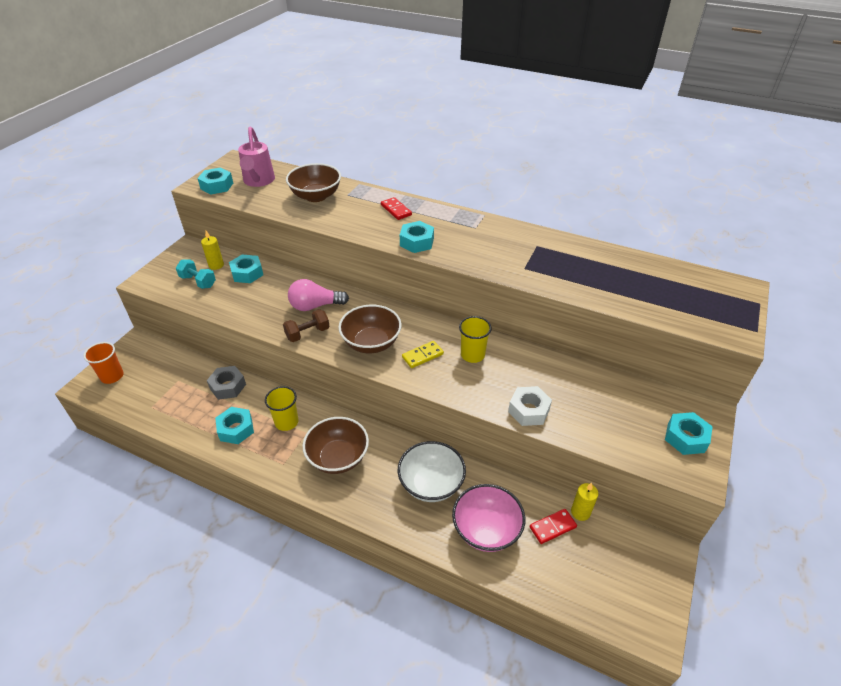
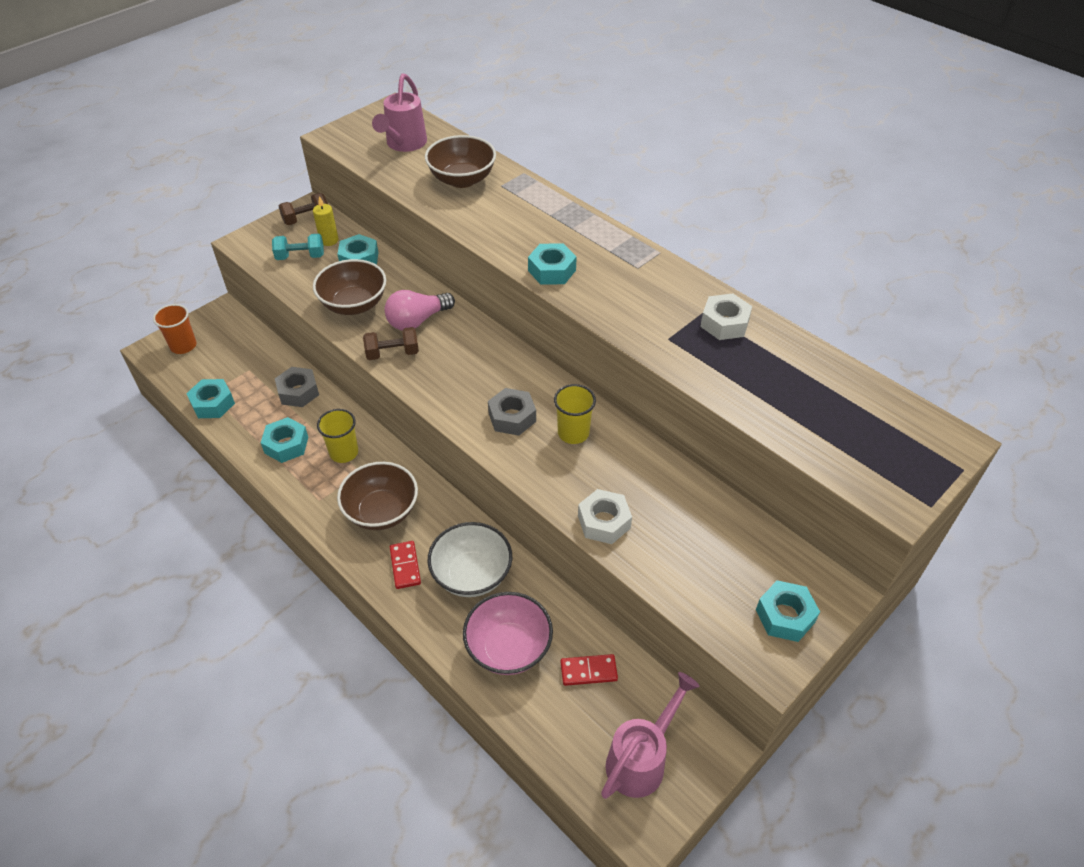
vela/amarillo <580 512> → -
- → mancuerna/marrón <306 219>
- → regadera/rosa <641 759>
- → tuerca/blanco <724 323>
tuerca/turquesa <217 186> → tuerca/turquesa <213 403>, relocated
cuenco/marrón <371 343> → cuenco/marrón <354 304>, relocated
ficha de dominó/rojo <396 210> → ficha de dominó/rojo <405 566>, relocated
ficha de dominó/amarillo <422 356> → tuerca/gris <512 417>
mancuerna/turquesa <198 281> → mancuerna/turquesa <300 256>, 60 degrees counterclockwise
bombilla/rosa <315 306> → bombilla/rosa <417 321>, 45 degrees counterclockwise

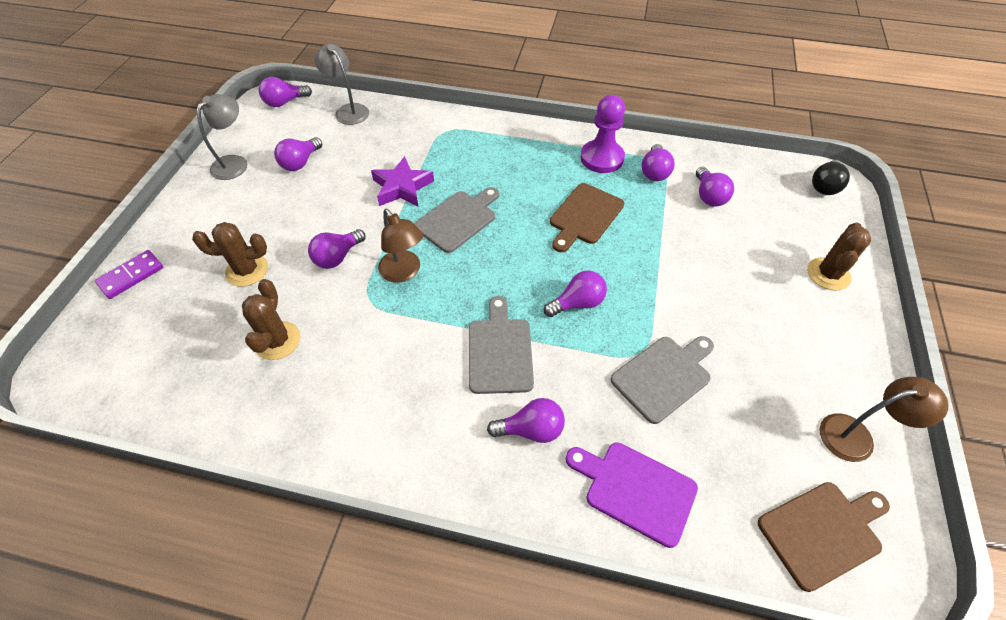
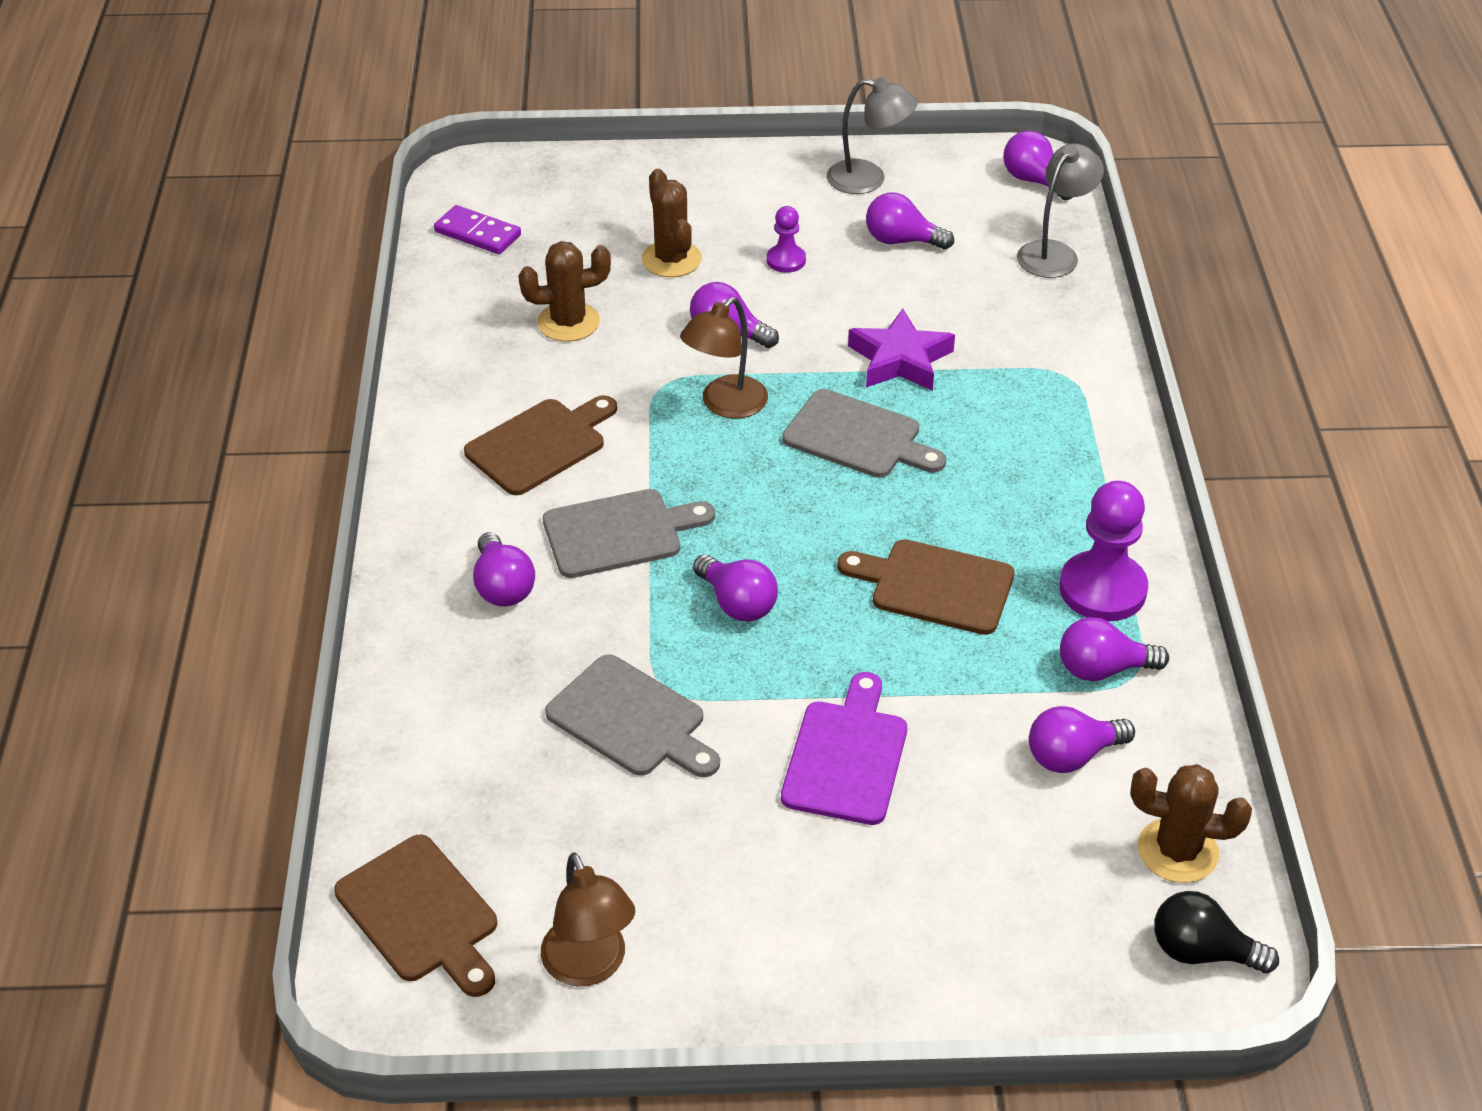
- → tabla de cortar/marrón <540 444>
- → peón/morado <786 260>
ficha de dominó/morado <131 276> → ficha de dominó/morado <478 233>, relocated
tabla de cortar/morado <635 490> → tabla de cortar/morado <846 756>, relocated
cactus/marrón <828 274> → cactus/marrón <1177 851>, relocated

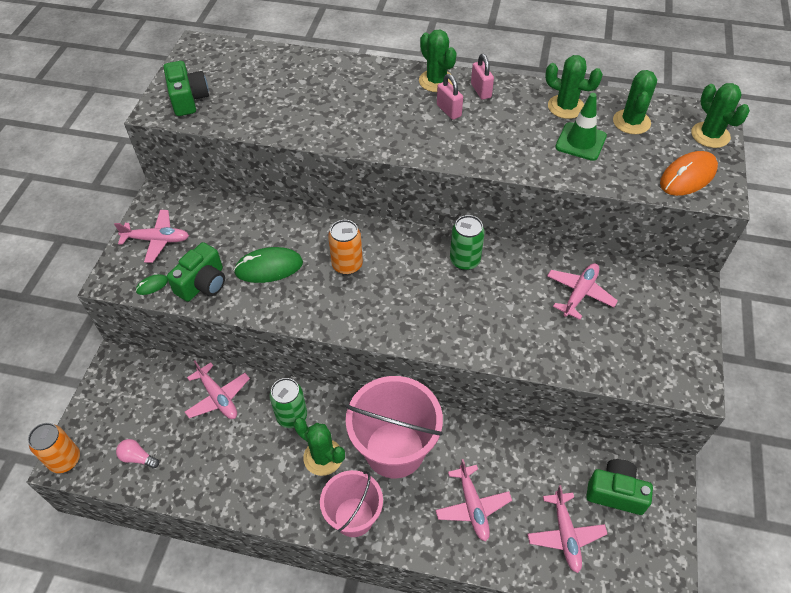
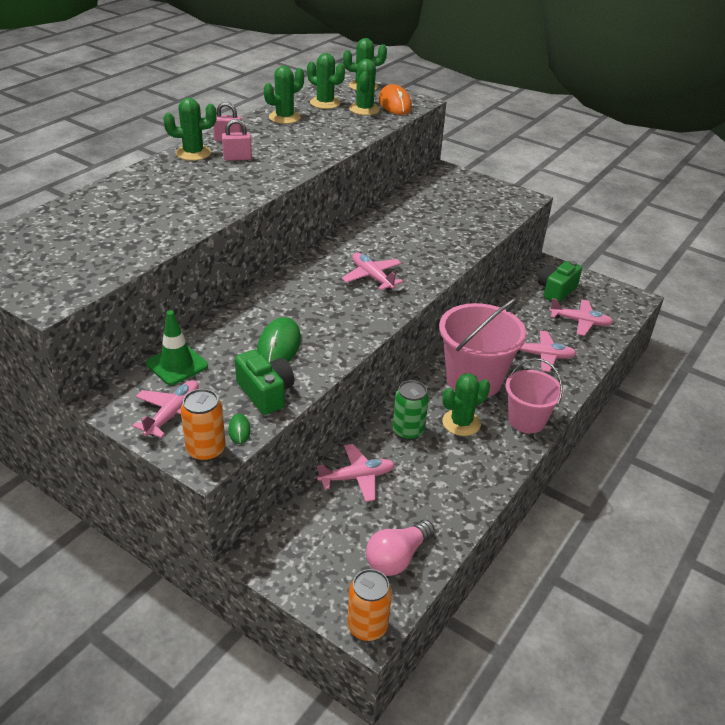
cámara/verde <188 99> → -
lata/verde <465 261> → -
- → cactus/verde <364 109>
lata/naranja <347 265> → lata/naranja <206 450>, relocated
avión/rosa <579 293> → avión/rosa <372 277>, relocated
cono de tráfico/verde <580 142> → cono de tráfico/verde <177 365>, relocated
bombilla/rosa <138 458> → bombilla/rosa <397 558>, x1.68

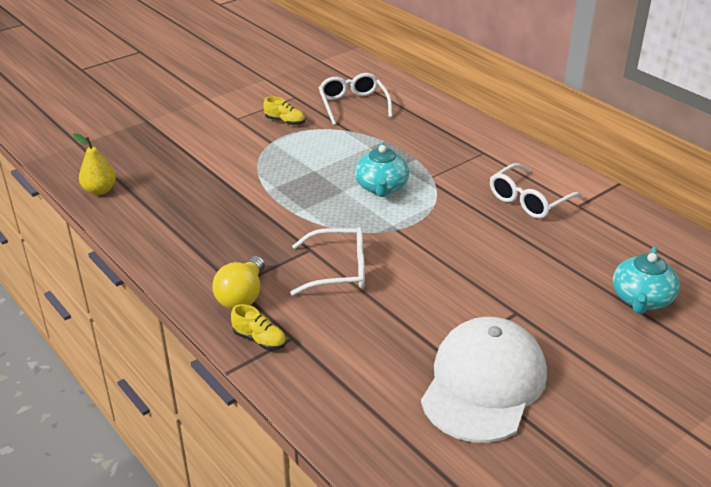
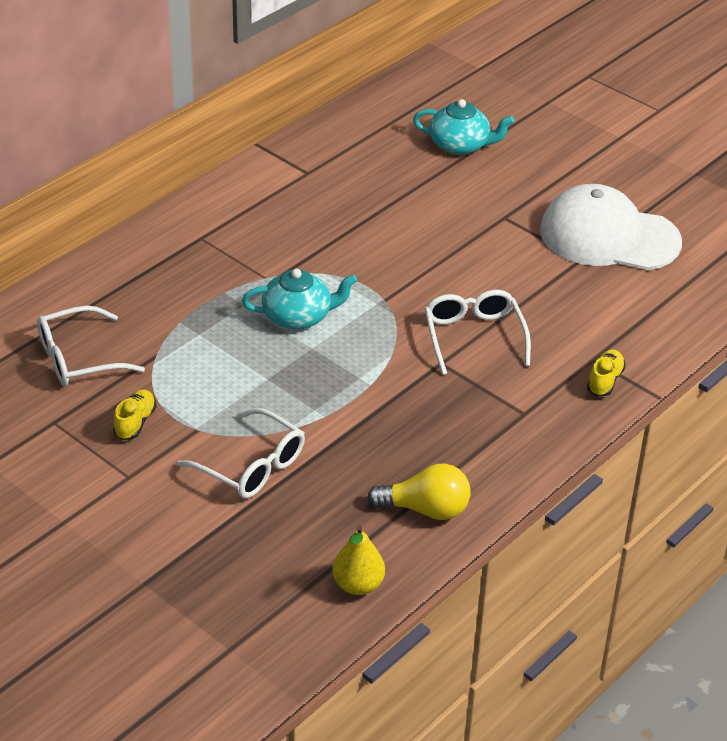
bombilla/amarillo <242 296> → bombilla/amarillo <426 509>, relocated
gafas/blanco <529 200> → gafas/blanco <251 466>, relocated

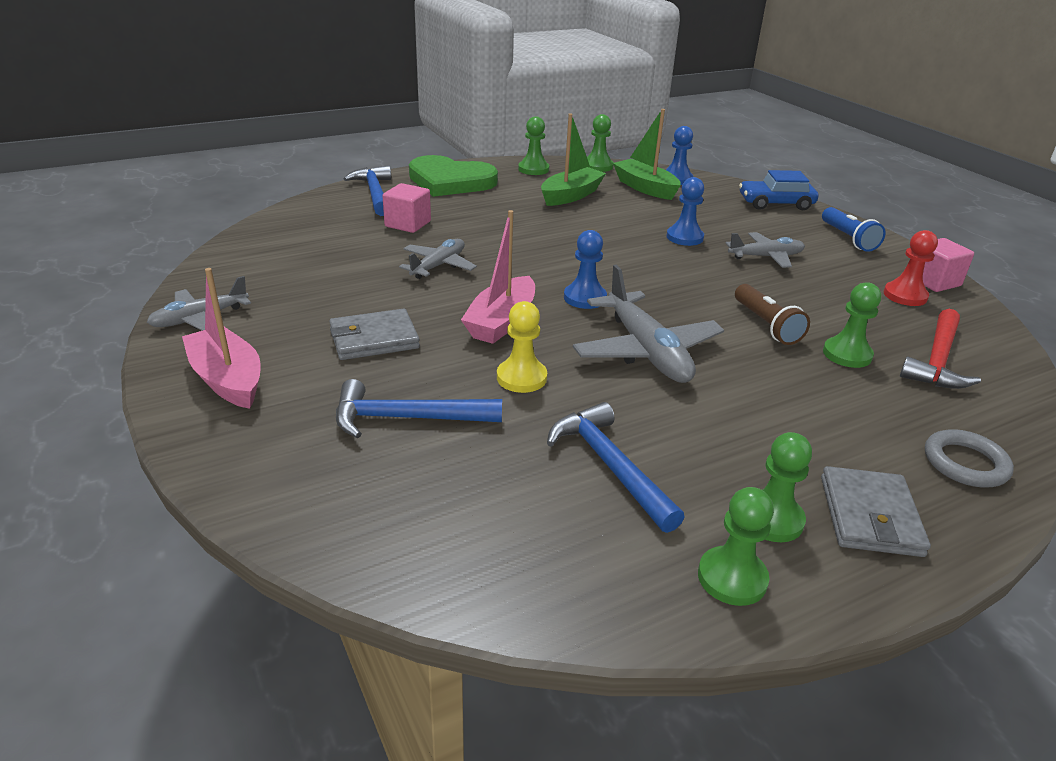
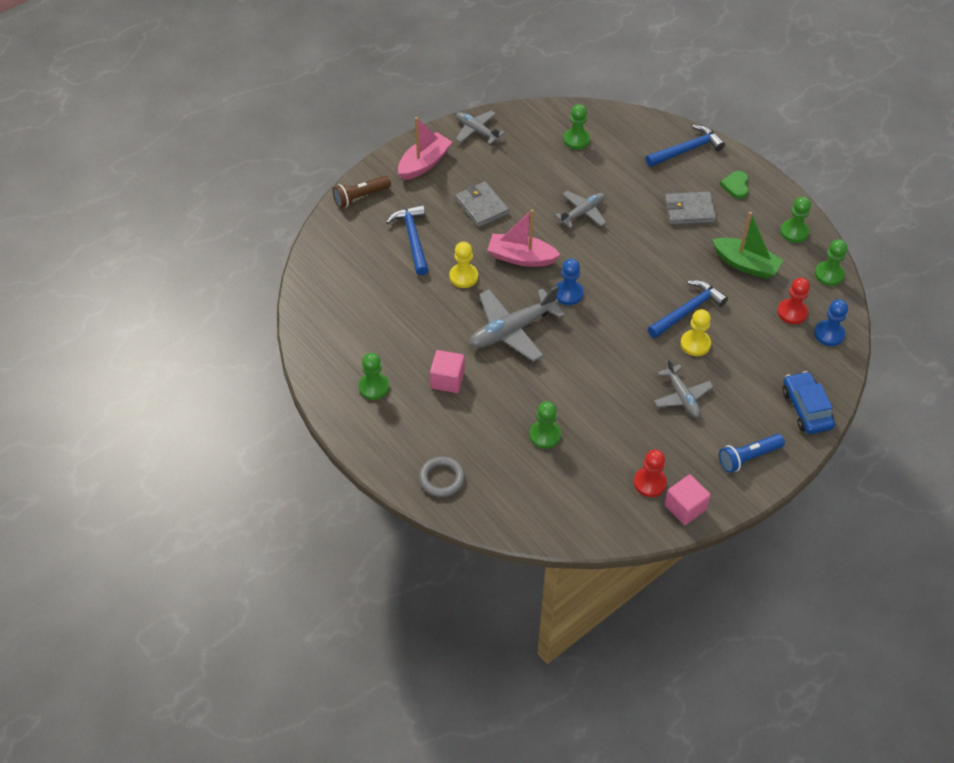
martillo/rojo <937 360> → -
cubo/rosa <408 224> → cubo/rosa <447 380>, relocated
martillo/azul <610 466> → martillo/azul <687 310>, relocated
peón/verde <732 578> → peón/verde <576 140>, relocated
lámpara de mano/marrón <766 325> → lámpara de mano/marrón <360 197>, relocated
cartera/gris <870 516> → cartera/gris <689 210>, relocated
barco/verde <645 188> → peón/rojo <792 312>
peón/azul <684 237> → peón/amarillo <695 344>
avión/gris <438 266> → avión/gris <583 213>, 60 degrees counterclockwise
corazón/verde <450 181> → corazón/verde <736 186>, x0.44

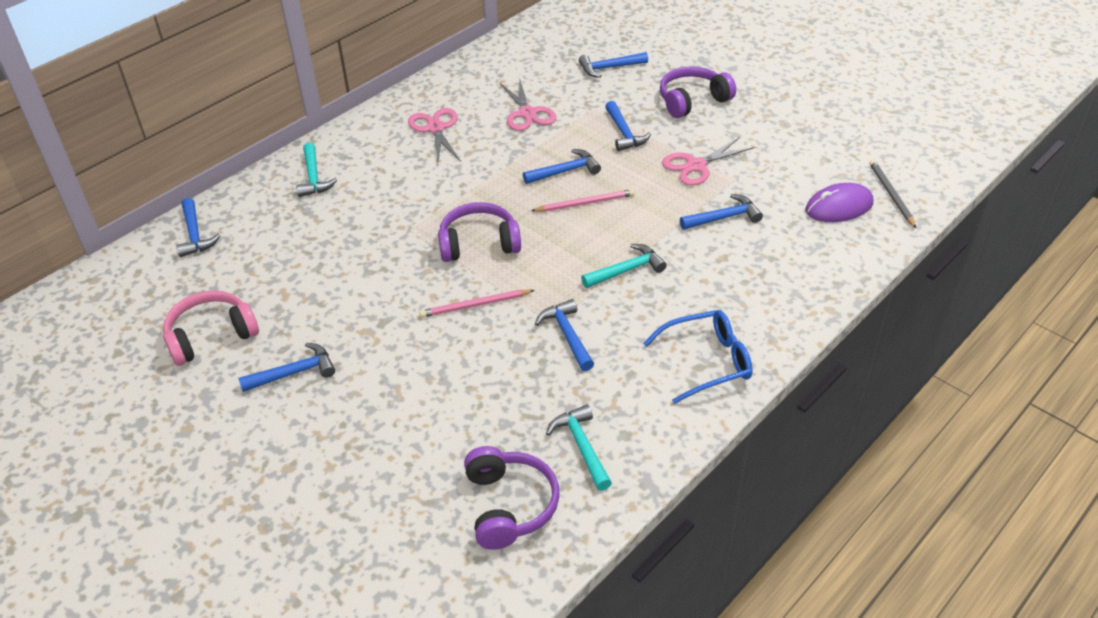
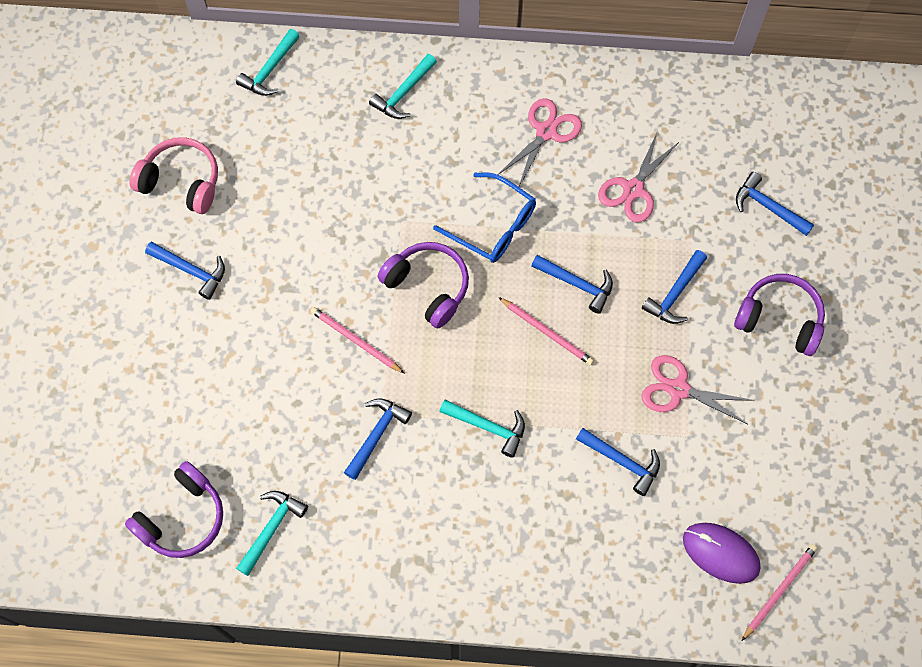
gafas/azul <706 362> → gafas/azul <493 225>, relocated
martillo/azul <195 234> → martillo/turquesa <270 70>
lápiz/gris <891 194> → lápiz/rosa <779 590>

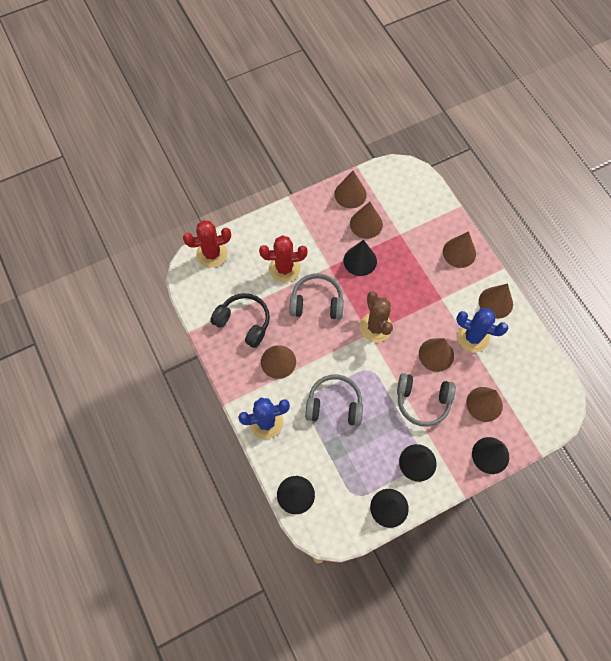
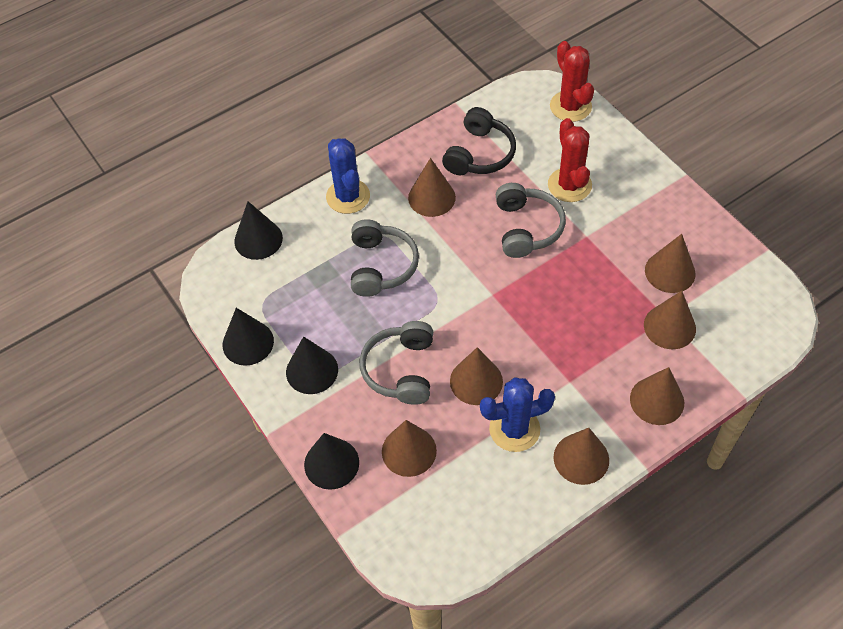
cono/negro <360 260> → -
cactus/marrón <376 327> → -
cono/marrón <350 194> → cono/marrón <669 326>, relocated
cactus/azul <473 337> → cactus/azul <514 429>, 60 degrees clockwise

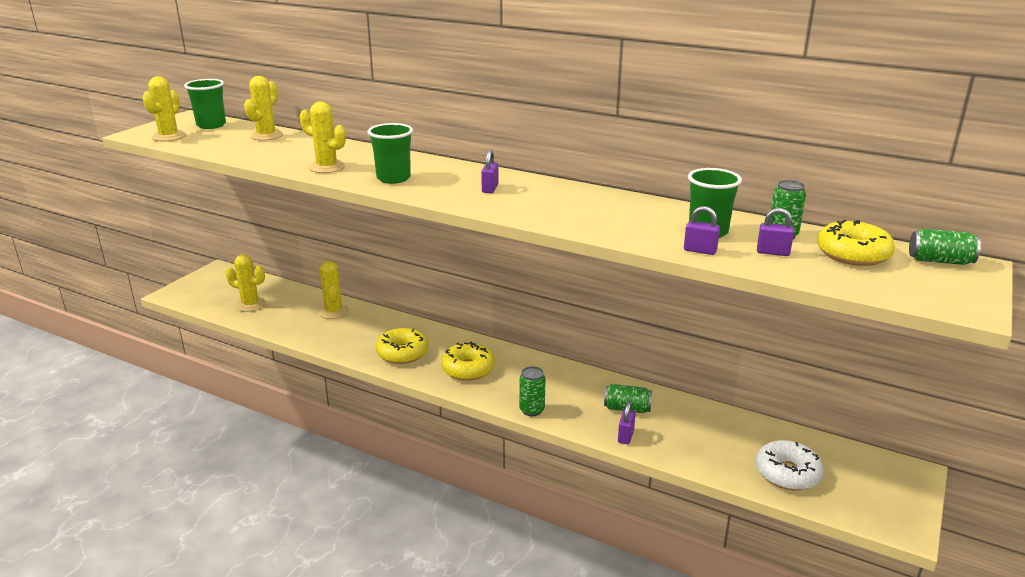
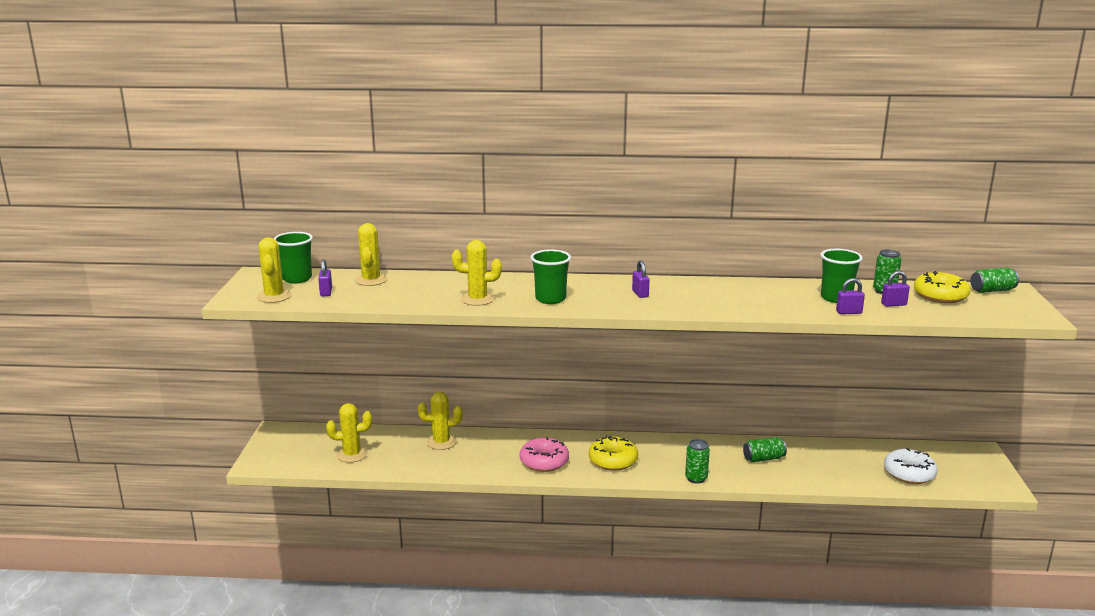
candado/morado <625 436> → candado/morado <326 292>, relocated
rosquilla/amarillo <402 353> → rosquilla/rosa <544 461>
cactus/amarillo <333 312> → cactus/amarillo <441 442>, 60 degrees counterclockwise

